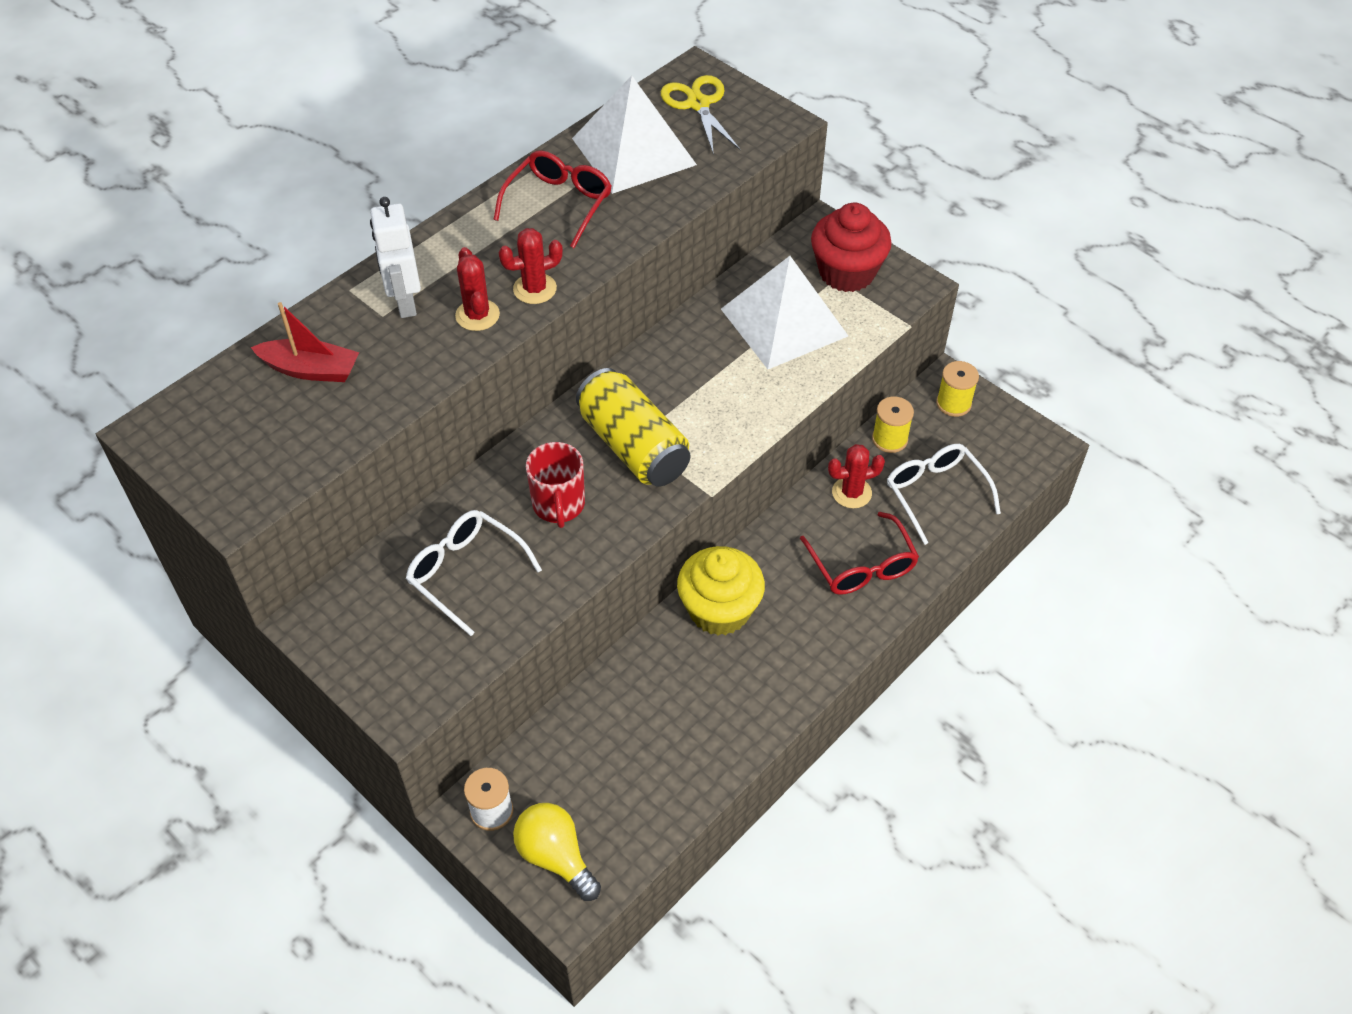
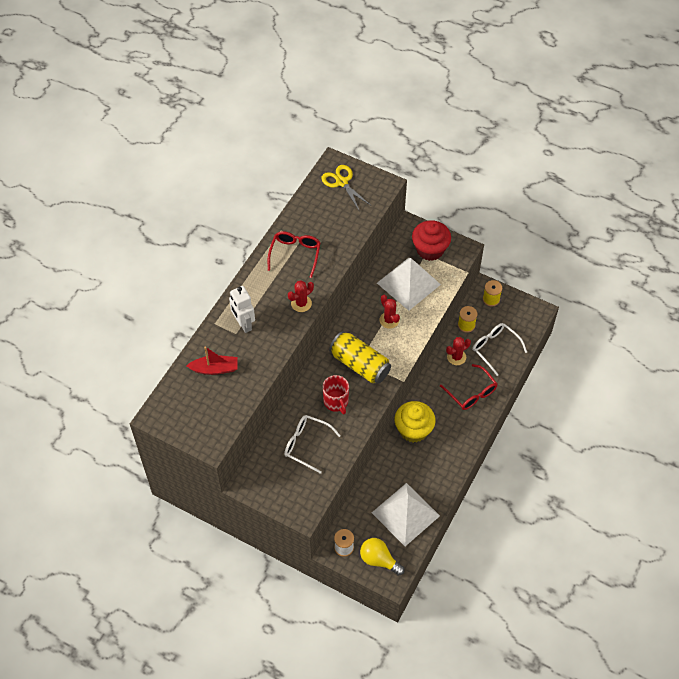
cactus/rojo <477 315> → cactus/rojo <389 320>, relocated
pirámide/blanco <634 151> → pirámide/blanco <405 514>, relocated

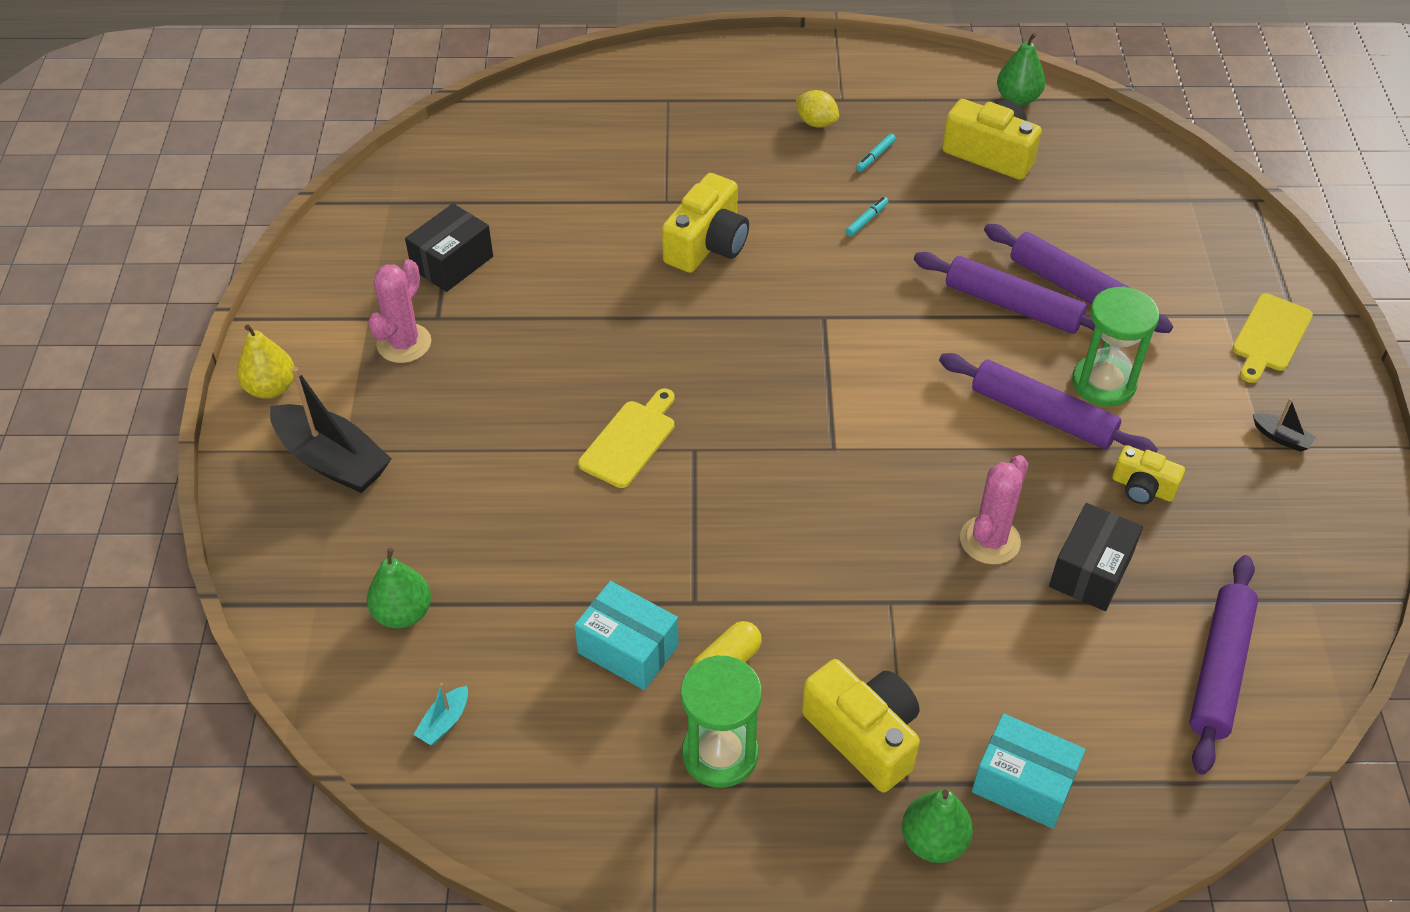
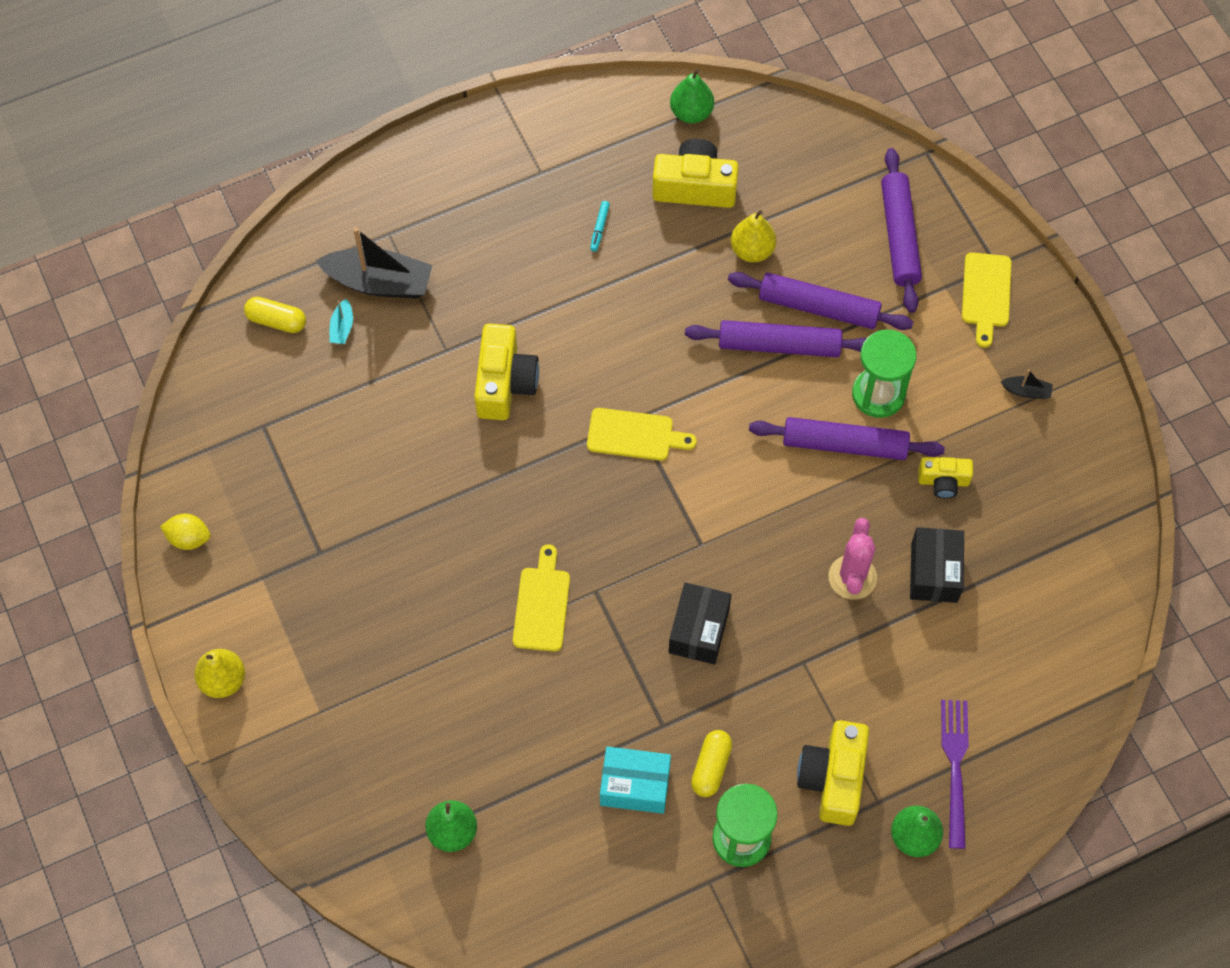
cactus/rosa <404 343> → -
rotulador/turquesa <866 220> → -
- → cápsula/amarillo <276 321>
- → tabla de cortar/amarillo <634 435>
- → pera/amarillo <752 250>
barco/negro <332 460> → barco/negro <379 282>, relocated
caja/negro <452 263> → caja/negro <699 630>, relocated
barco/turquesa <444 722> → barco/turquesa <342 327>, relocated
limón/amarillo <816 123> → limón/amarillo <189 538>, relocated
rodillo/morado <1219 669> → rodillo/morado <899 236>, relocated
caja/turquesa <1023 783> → tenedor/morado <955 766>
cámara/amarillo <864 735> → cámara/amarillo <833 779>, 105 degrees counterclockwise

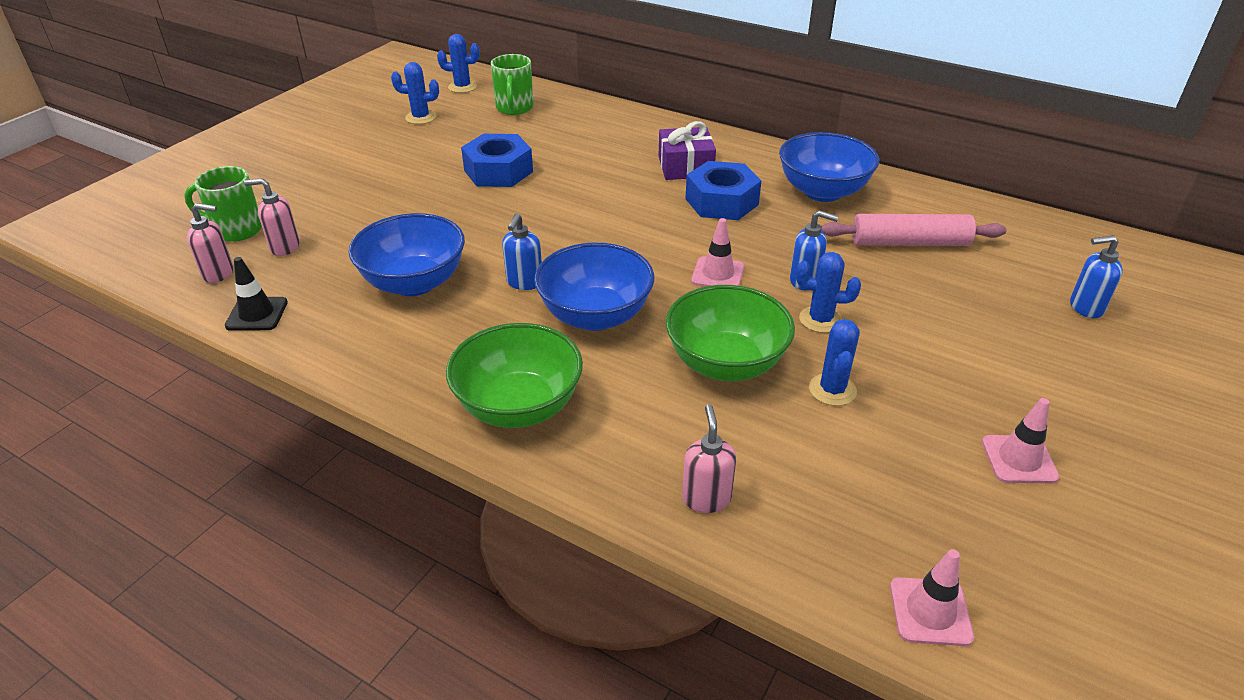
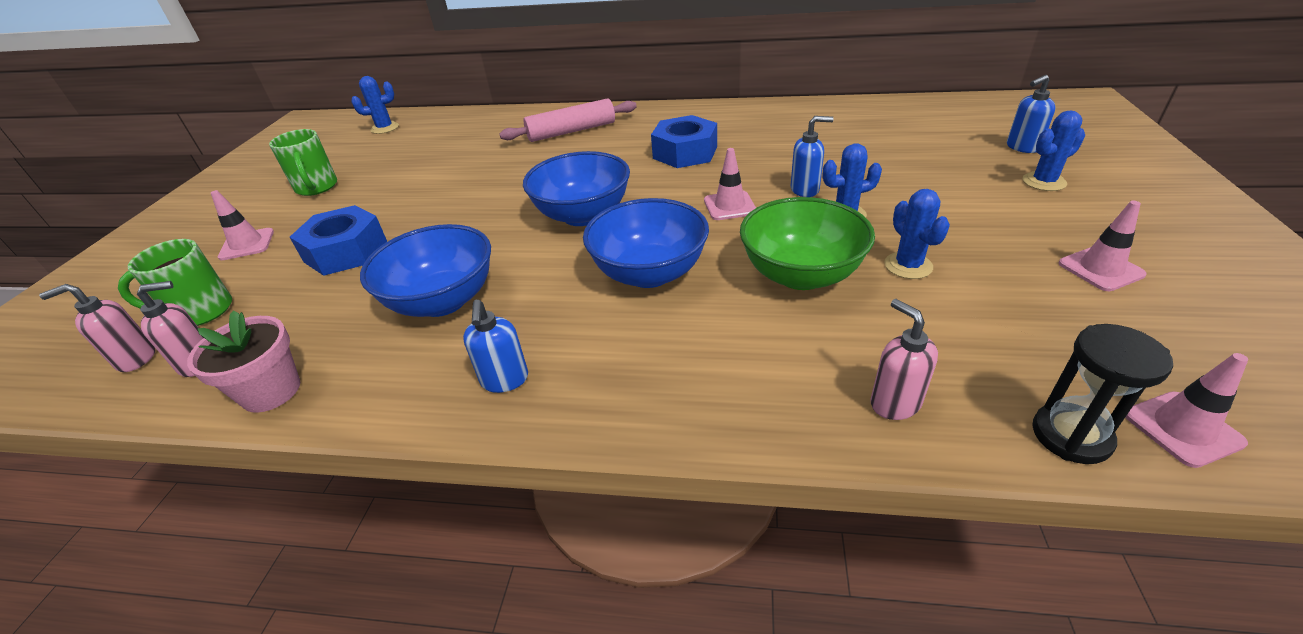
cuenco/verde <519 407> → -
regalo/morado <685 167> → -
- → cono de tráfico/rosa <247 244>
- → reloj de arena/negro <1071 436>
dispensador de jabón/rosa <284 247> → dispensador de jabón/rosa <136 359>, relocated
cactus/azul <420 117> → cactus/azul <1044 182>, relocated
tuerca/azul <498 171> → tuerca/azul <346 251>, relocated
taza/verde <514 108> → taza/verde <317 188>, relocated
dispensador de jabón/azul <524 282> → dispensador de jabón/azul <505 380>, relocated
cuenco/azul <822 192> → cuenco/azul <583 215>, relocated
rodillo/rosa <909 242> → rodillo/rosa <571 131>, relocated
cono de tráfico/negro <257 314> → maceta/rosa <271 391>

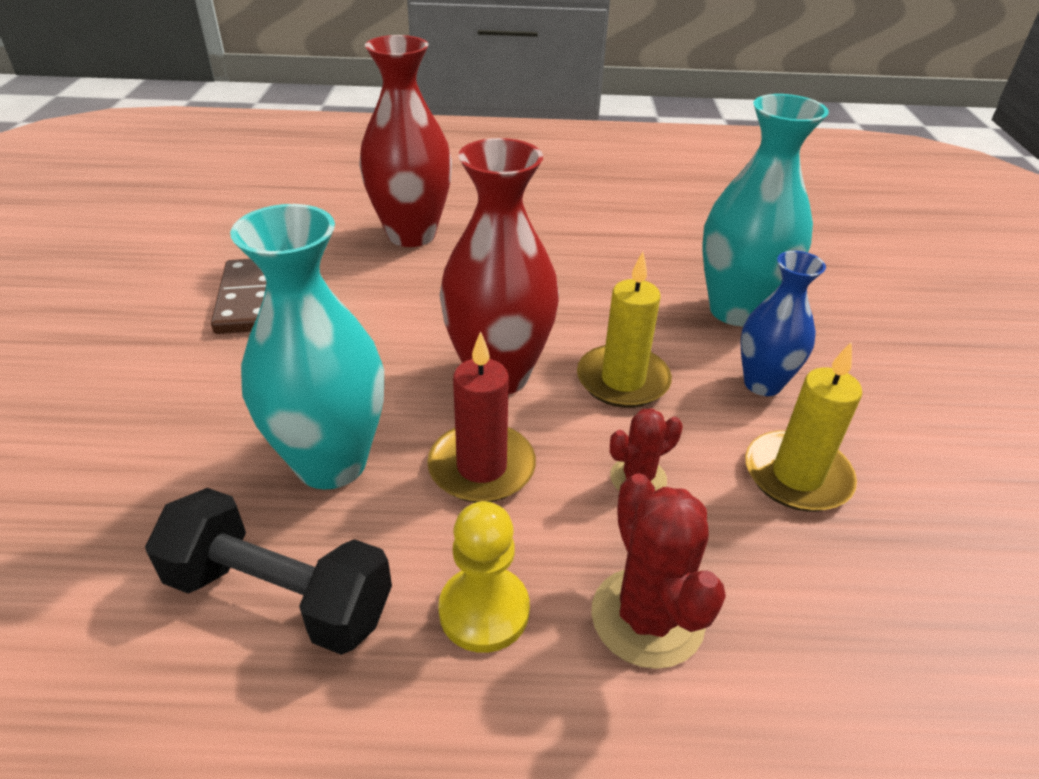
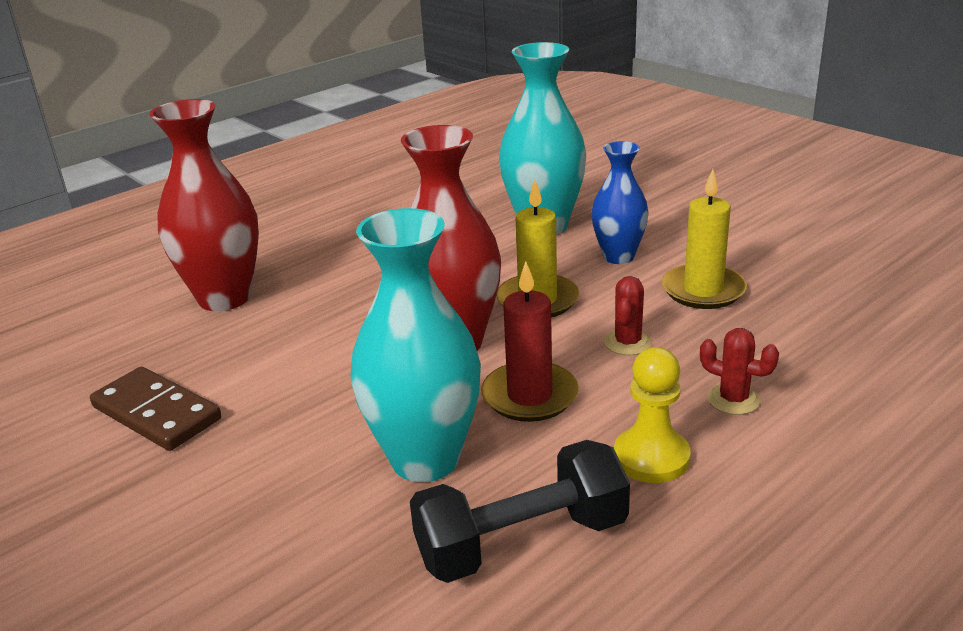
cactus/rojo <647 617> → cactus/rojo <733 399>, x0.59

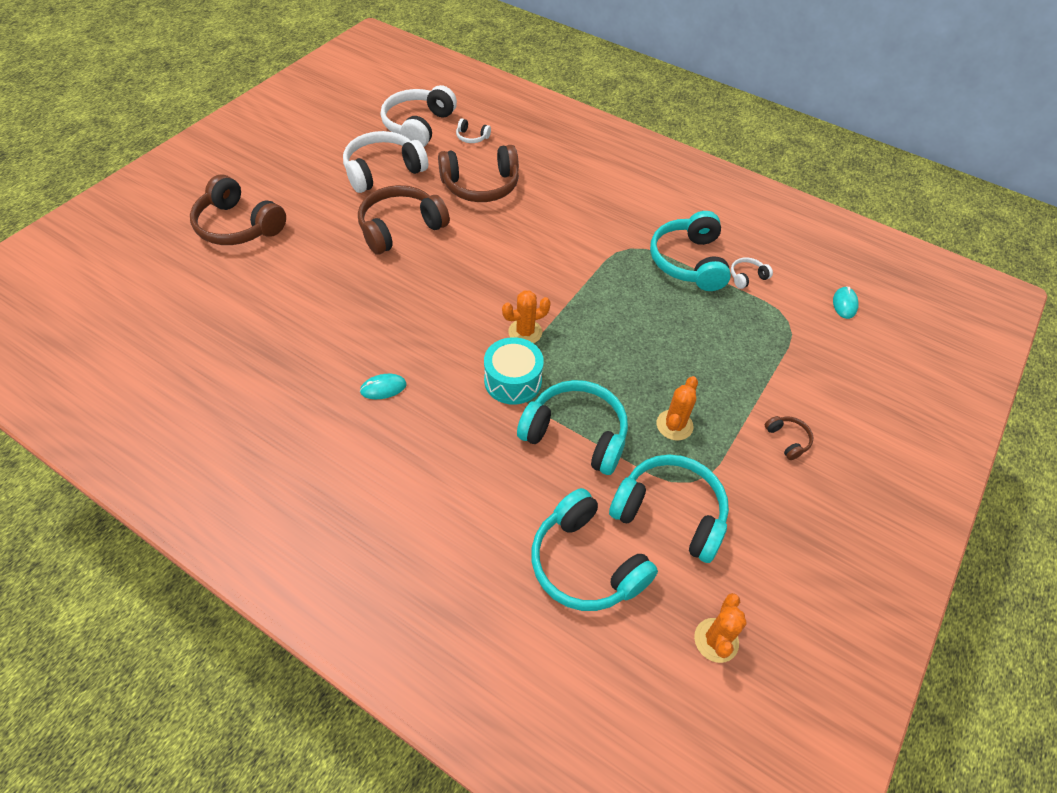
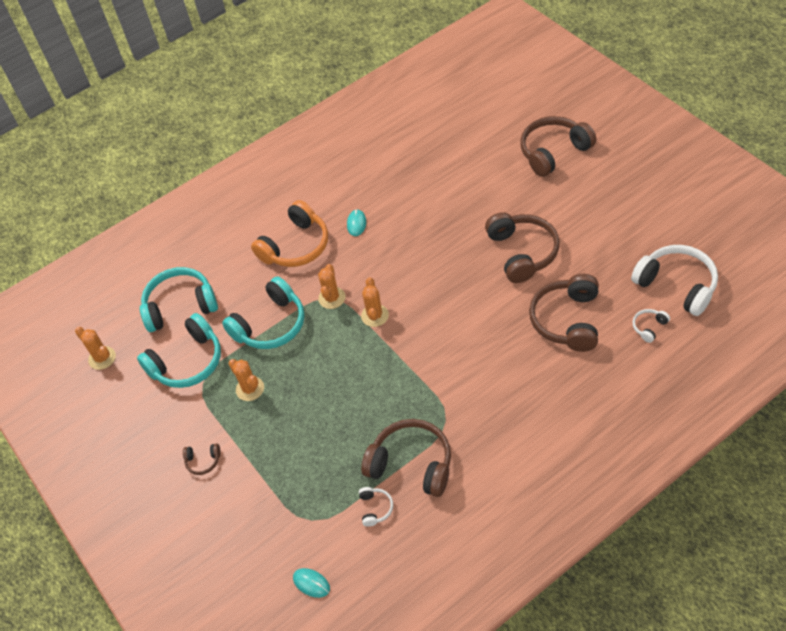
auriculares/blanco <383 171> → -
- → auriculares/naranja <296 246>
tambor/turquesa <513 381> → cactus/naranja <332 298>
auriculares/turquesa <688 262> → auriculares/marrón <411 464>

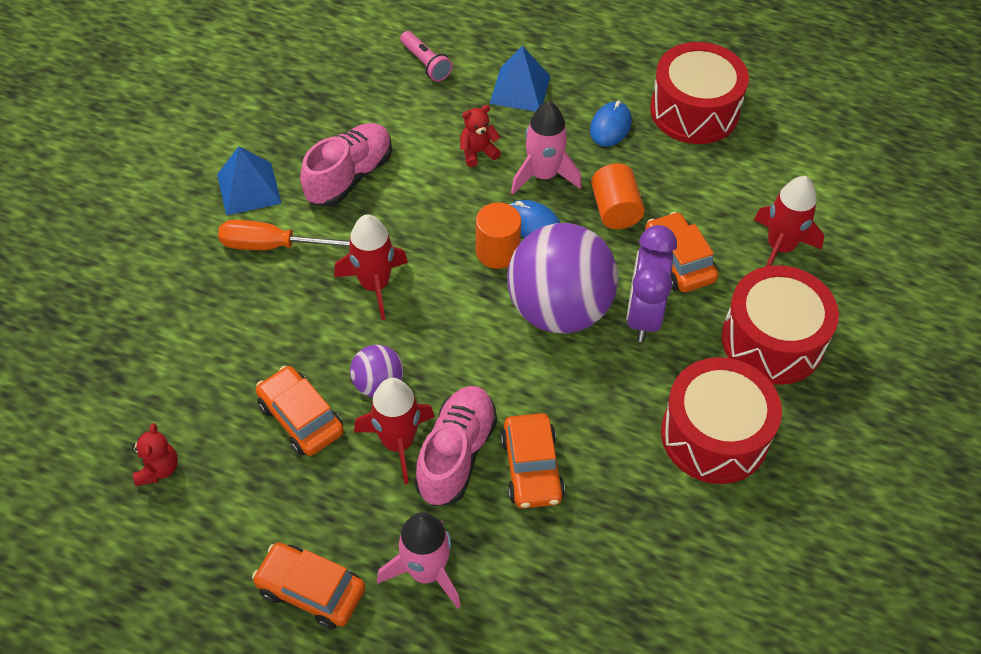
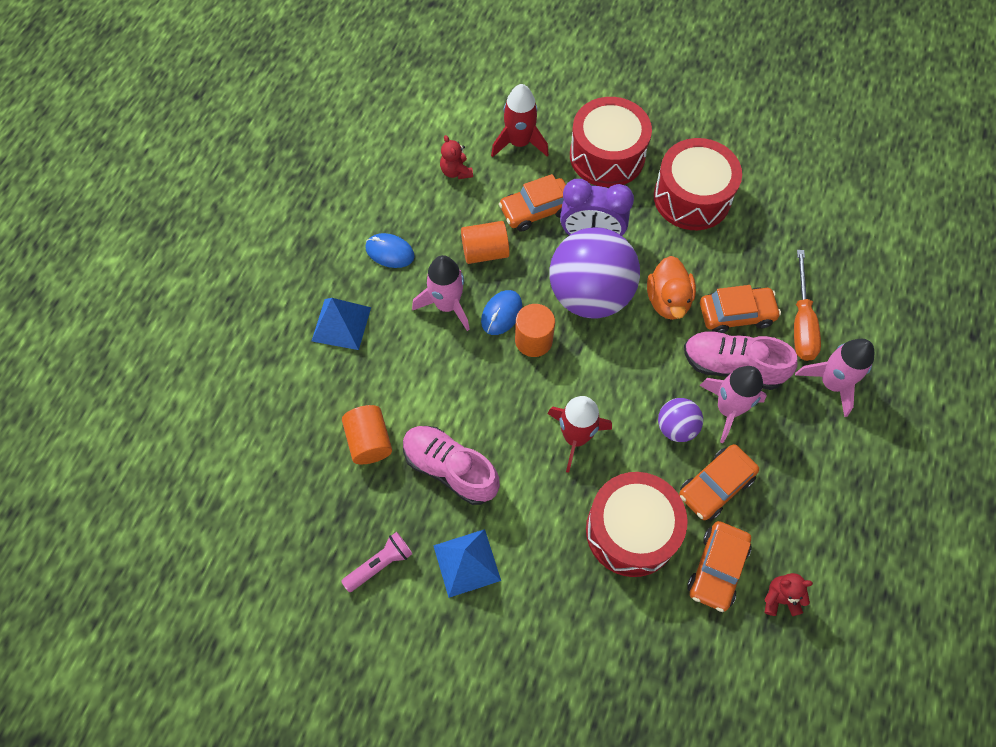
- → cilindro/naranja <369 441>
- → pato/naranja <668 300>
destornillador/naranja <274 246> → destornillador/naranja <801 322>, relocated
coche/naranja <311 590> → coche/naranja <717 568>, relocated
lámpara de mano/rosa <425 63> → lámpara de mano/rosa <380 564>, relocated
osito/rojo <478 152> → osito/rojo <456 171>, relocated
tambor/rojo <694 111> → tambor/rojo <631 531>, relocated
cohete/rojo <398 443> → cohete/rosa <728 409>

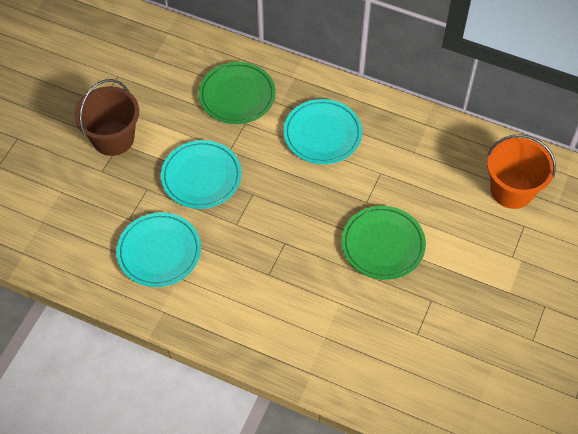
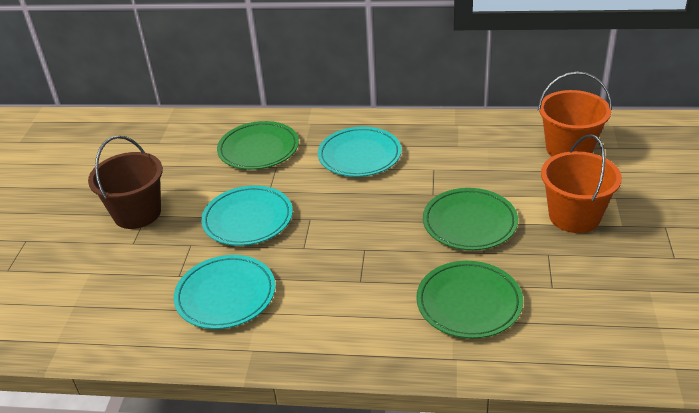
- → plato/verde <469 303>
- → balde/naranja <574 216>

